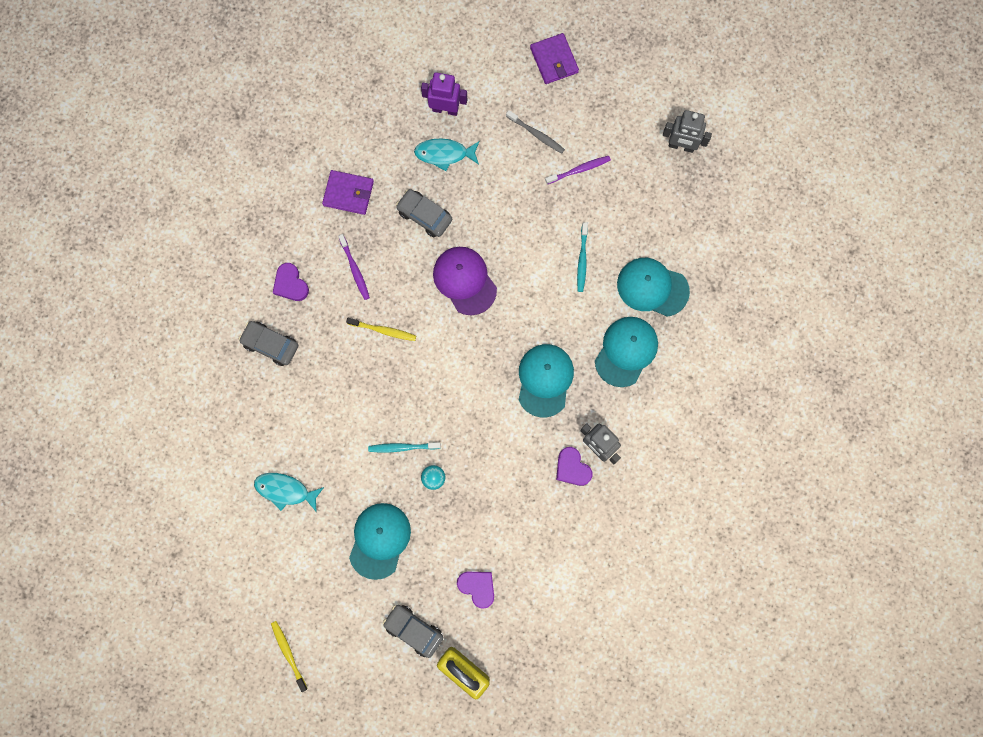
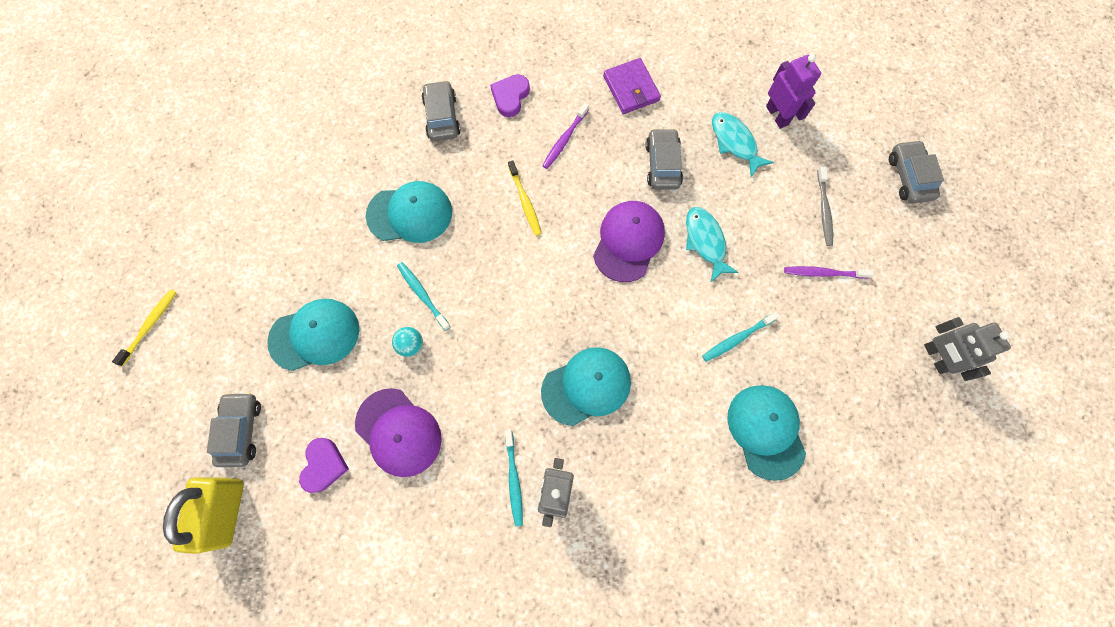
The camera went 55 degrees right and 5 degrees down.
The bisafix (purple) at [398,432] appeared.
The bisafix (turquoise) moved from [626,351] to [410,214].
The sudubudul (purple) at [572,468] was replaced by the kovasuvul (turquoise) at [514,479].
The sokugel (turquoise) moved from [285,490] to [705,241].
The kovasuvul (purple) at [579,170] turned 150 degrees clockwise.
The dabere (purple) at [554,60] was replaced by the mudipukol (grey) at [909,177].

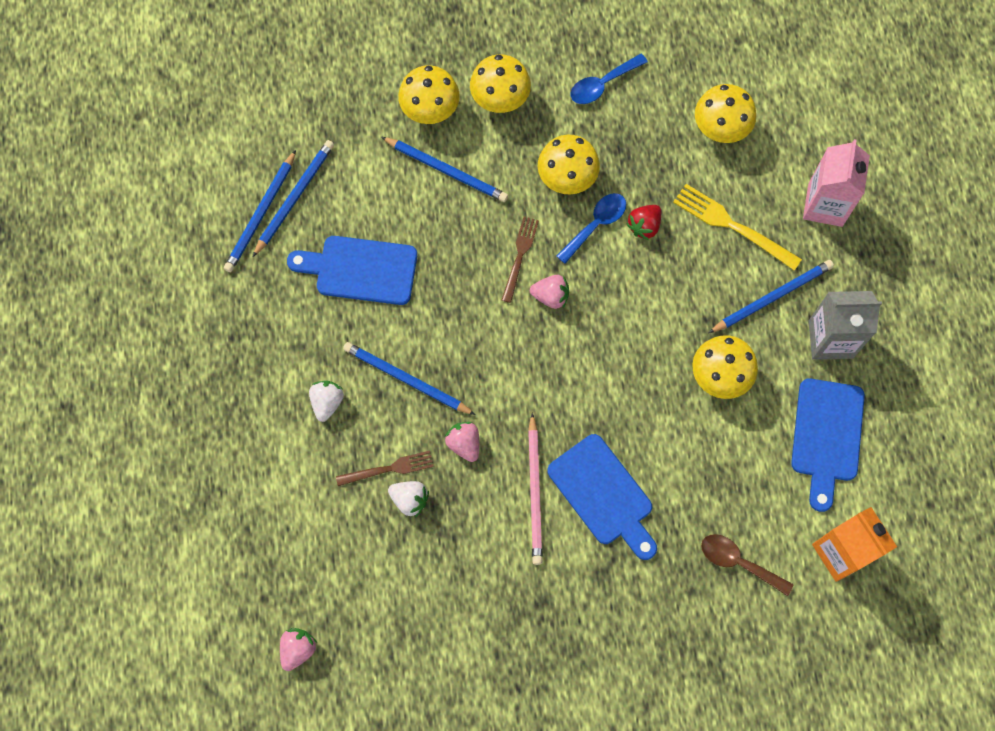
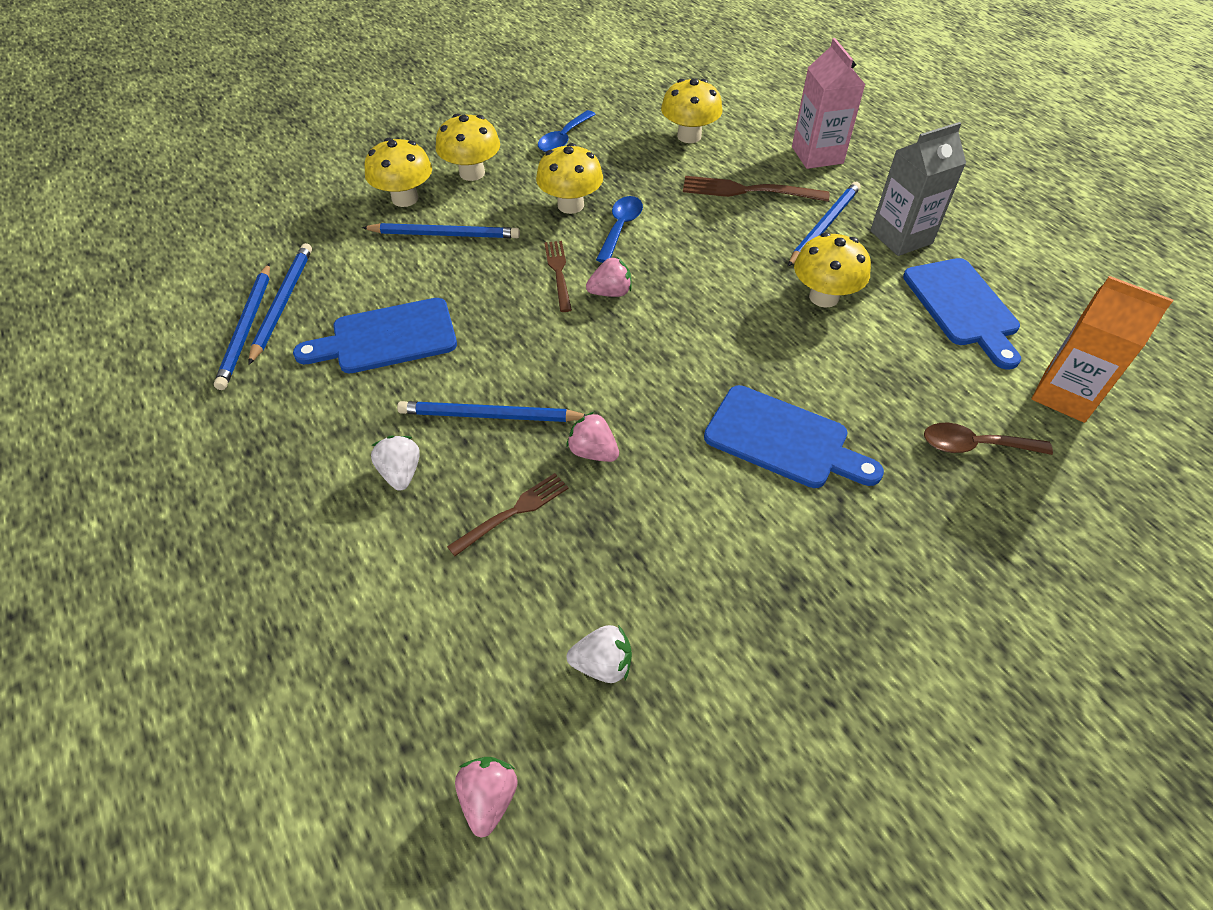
The camera went 25 degrees left and 20 degrees down.
The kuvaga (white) moved from [410,500] to [602,664].
The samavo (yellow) at [731,225] became the samavo (brown) at [747,191].
The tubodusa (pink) at [535,491] disappeared.
The kuvaga (red) at [644,226] disappeared.

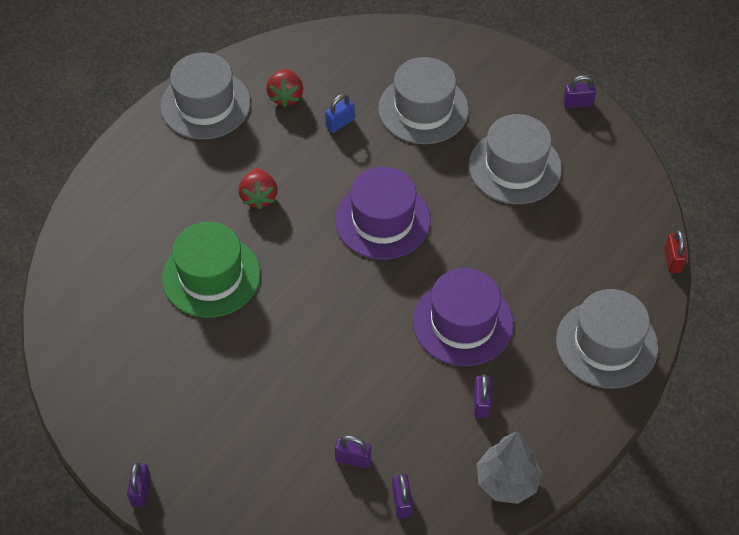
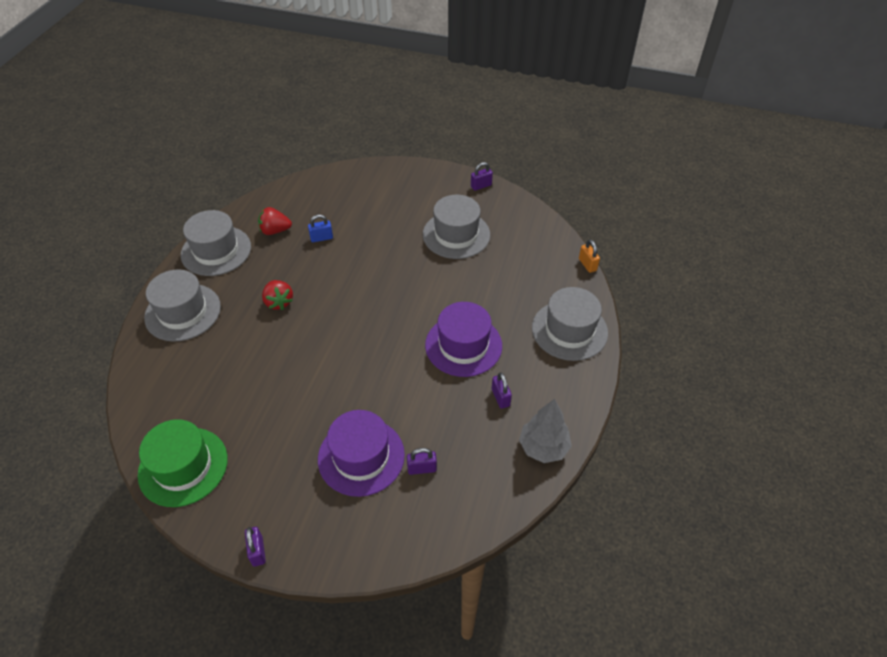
The camera went 20 degrees left and 5 degrees down.
The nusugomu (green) moved from [211,276] to [183,466].
The nusugomu (grey) moved from [423,109] to [183,312].
The kuvaga (red) at [285,96] turned 105 degrees clockwise.
The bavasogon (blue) at [340,123] turned 45 degrees clockwise.
The nusugomu (purple) moved from [382,220] to [361,456].
The bavasogon (red) at [672,260] became the bavasogon (orange) at [587,264].
The bavasogon (purple) at [402,502] disappeared.

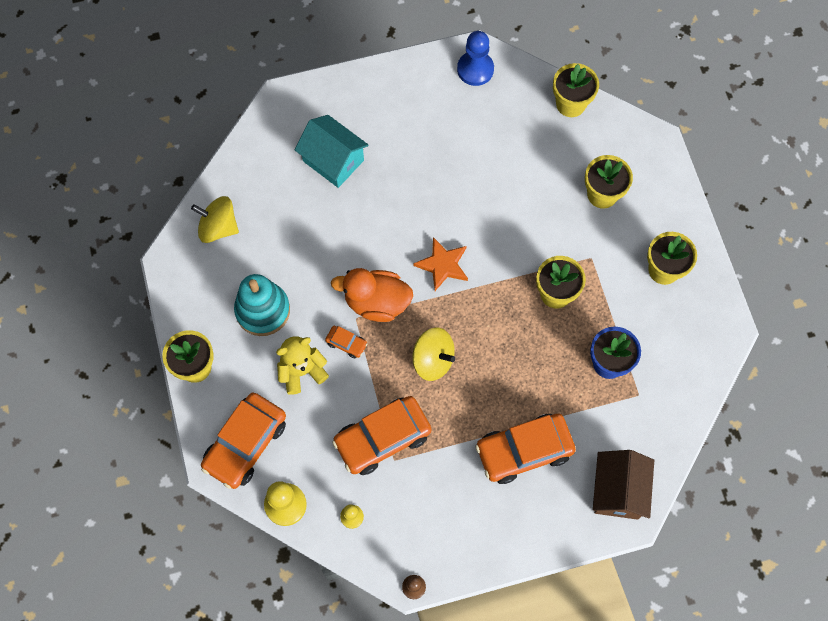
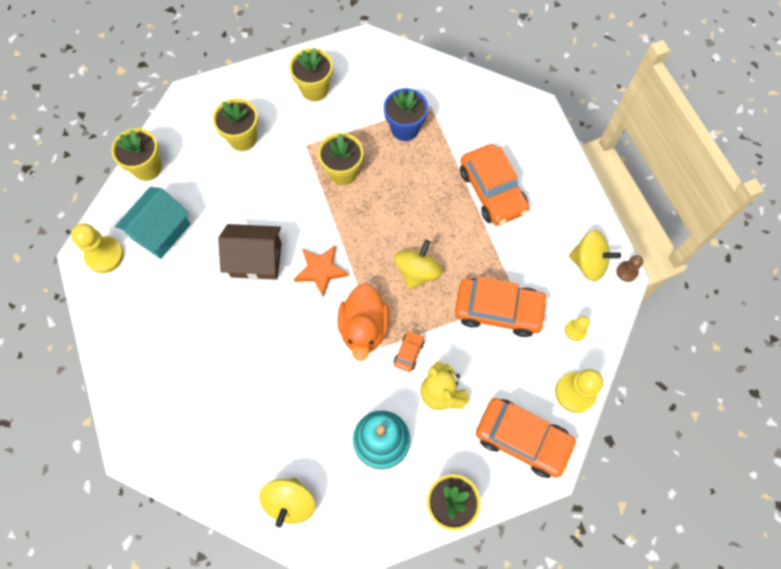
The camera went 95 degrees left and 0 degrees up.
The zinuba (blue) at [475,69] became the zinuba (yellow) at [104,255].
The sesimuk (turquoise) moved from [333,160] to [161,231].
The sesimuk (brown) moved from [618,491] to [256,259].
The mudipukol (orange) at [382,438] turned 45 degrees counterclockwise.
The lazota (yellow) at [588,262] appeared.

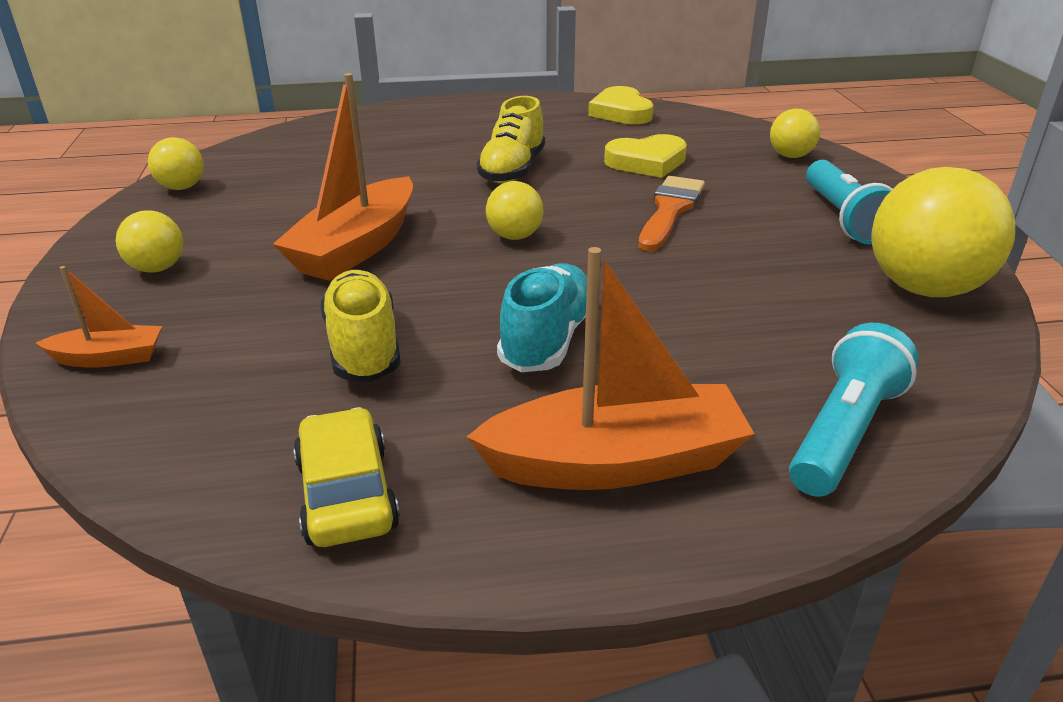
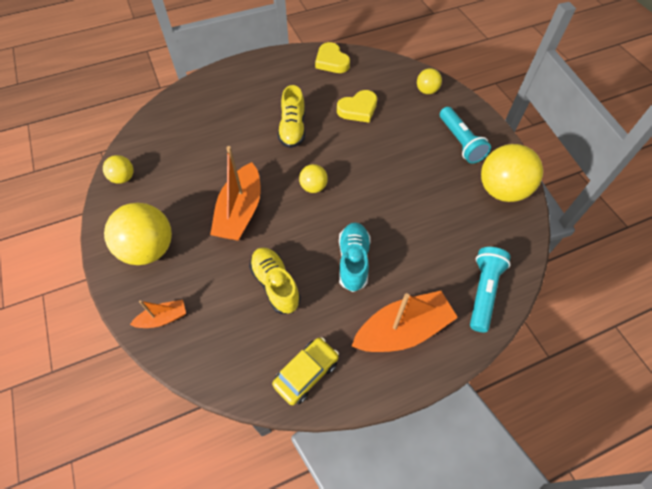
The camera went 15 degrees left and 25 degrees up.
The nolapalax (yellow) at [157,268] changed to 1.95 times the size.
The mudipukol (yellow) at [347,494] turned 75 degrees clockwise.
The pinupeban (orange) at [670,210] disappeared.

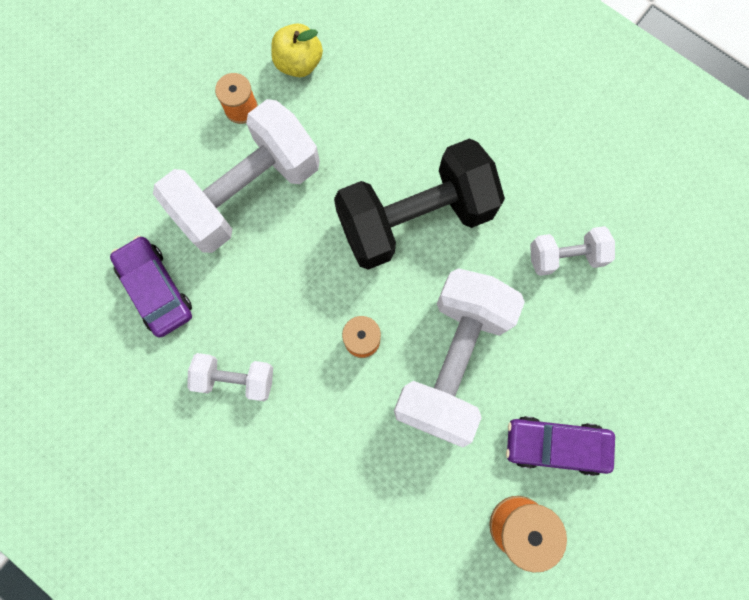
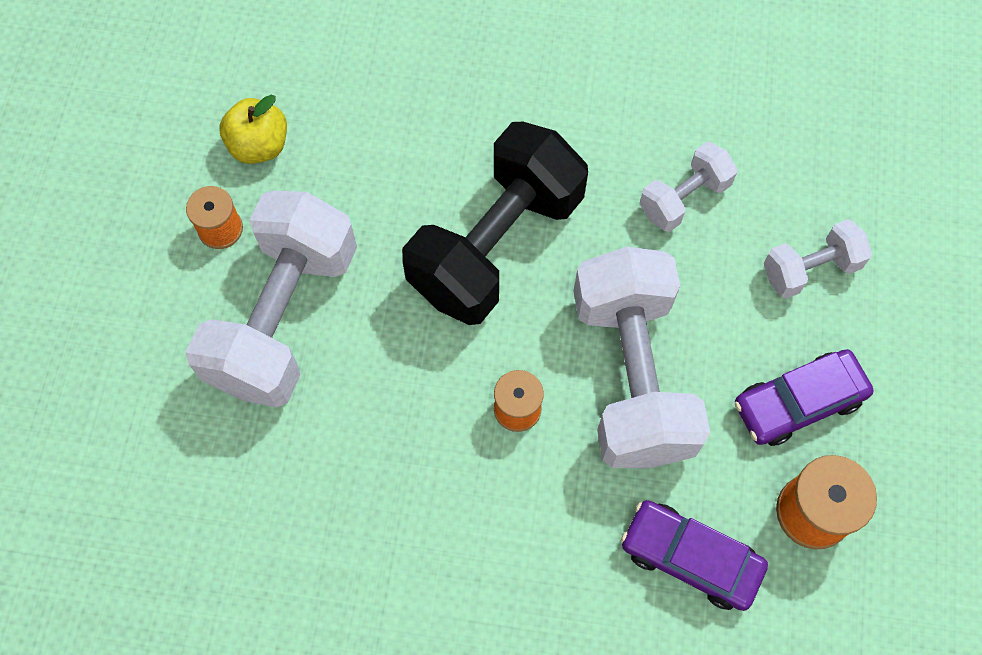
The camera went 30 degrees left and 10 degrees down.
The mudipukol (purple) moved from [156,289] to [690,558].
The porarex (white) moved from [235,378] to [810,269].

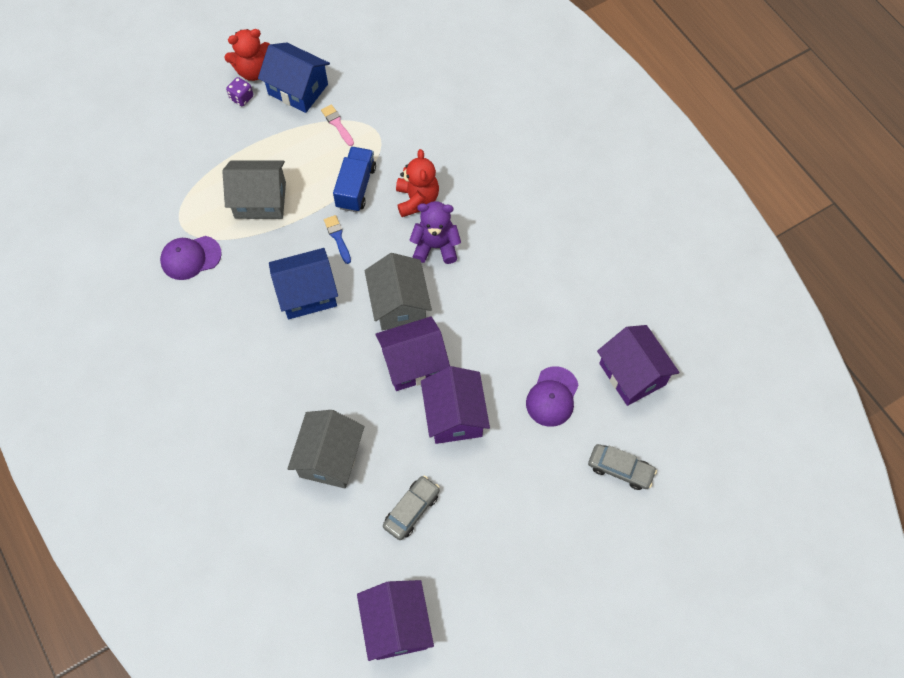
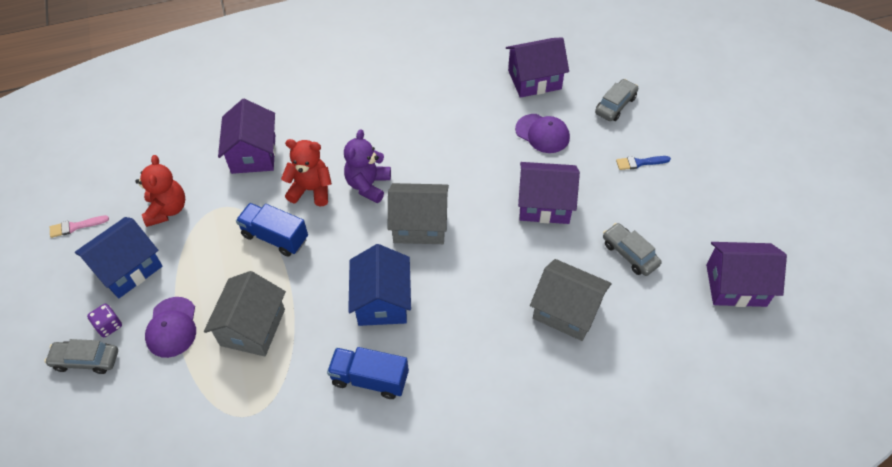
The camera went 75 degrees left and 10 degrees down.
The mudipukol (grey) at [86,360] appeared.
The pinupeban (pink) moved from [337,124] to [76,226].
The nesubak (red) moved from [253,71] to [167,210].
The bisafix (purple) moved from [190,257] to [172,327].
The sesimuk (purple) moved from [413,363] to [253,154].
The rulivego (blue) at [370,379] appeared.
The pinupeban (blue) moved from [338,237] to [640,163].

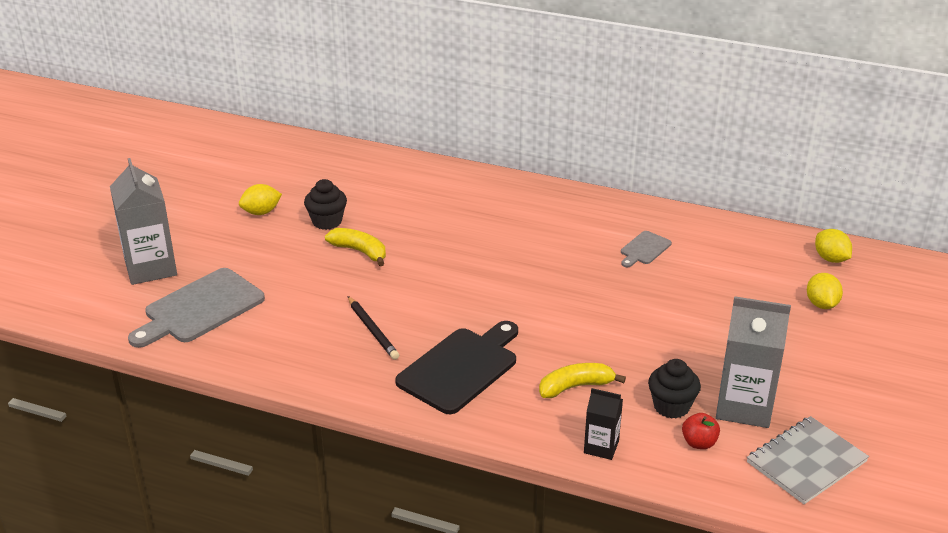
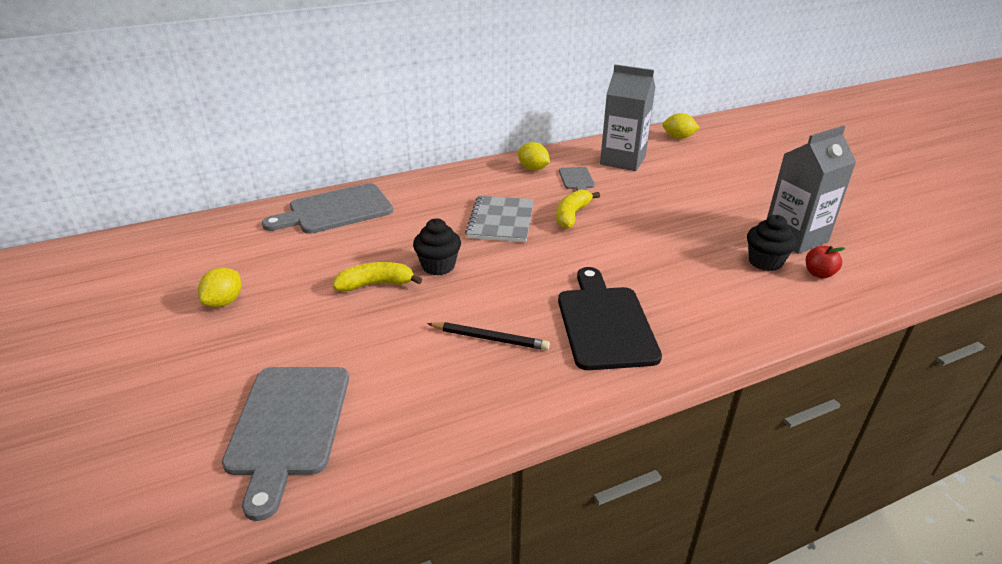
The camera went 45 degrees left and 0 degrees up.
The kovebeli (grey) at [335,210] appeared.
The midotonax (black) moved from [327,221] to [438,266].
The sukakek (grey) moved from [806,462] to [501,221].
The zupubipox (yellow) moved from [821,304] to [533,169].
The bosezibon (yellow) moved from [575,387] to [571,215].
The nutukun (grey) moved from [150,268] to [622,160].
The nutukun (black) at [601,447] disappeared.

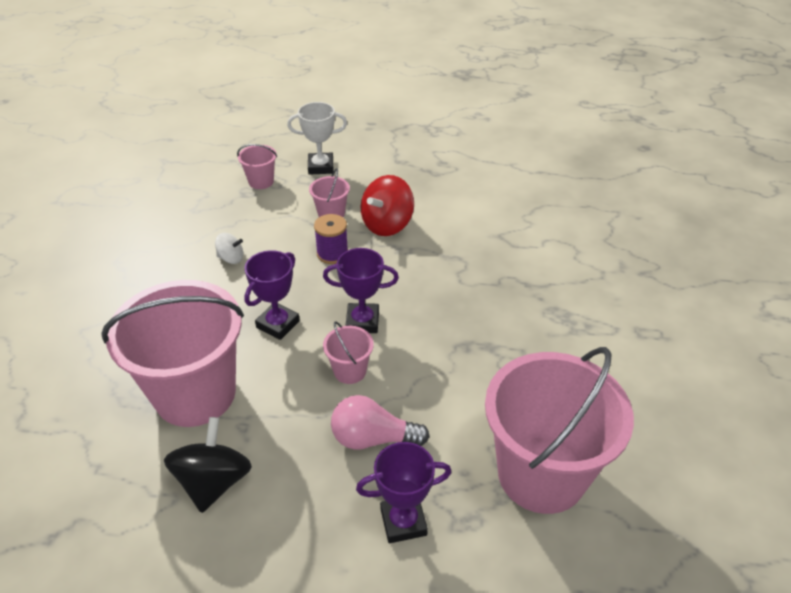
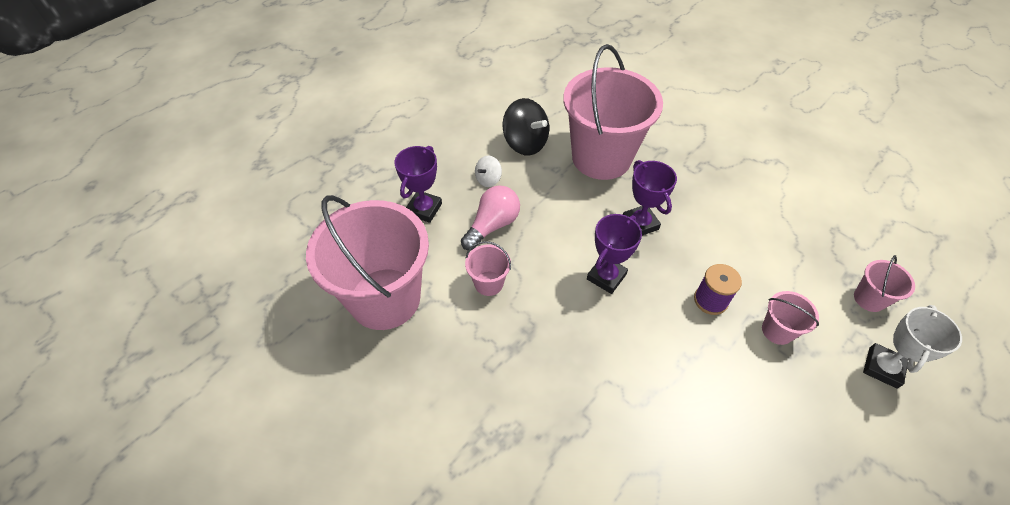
The camera went 125 degrees right and 10 degrees up.
The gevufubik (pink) moved from [350,371] to [488,283].
The lazota (white) moved from [231,258] to [488,179].
The lazota (red) at [387,224] disappeared.

